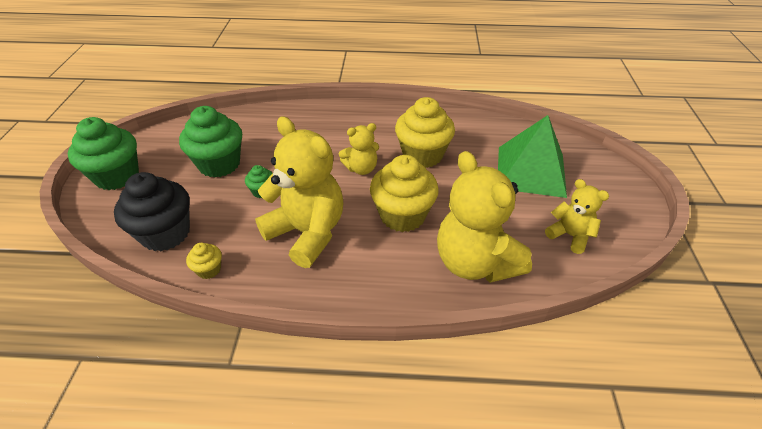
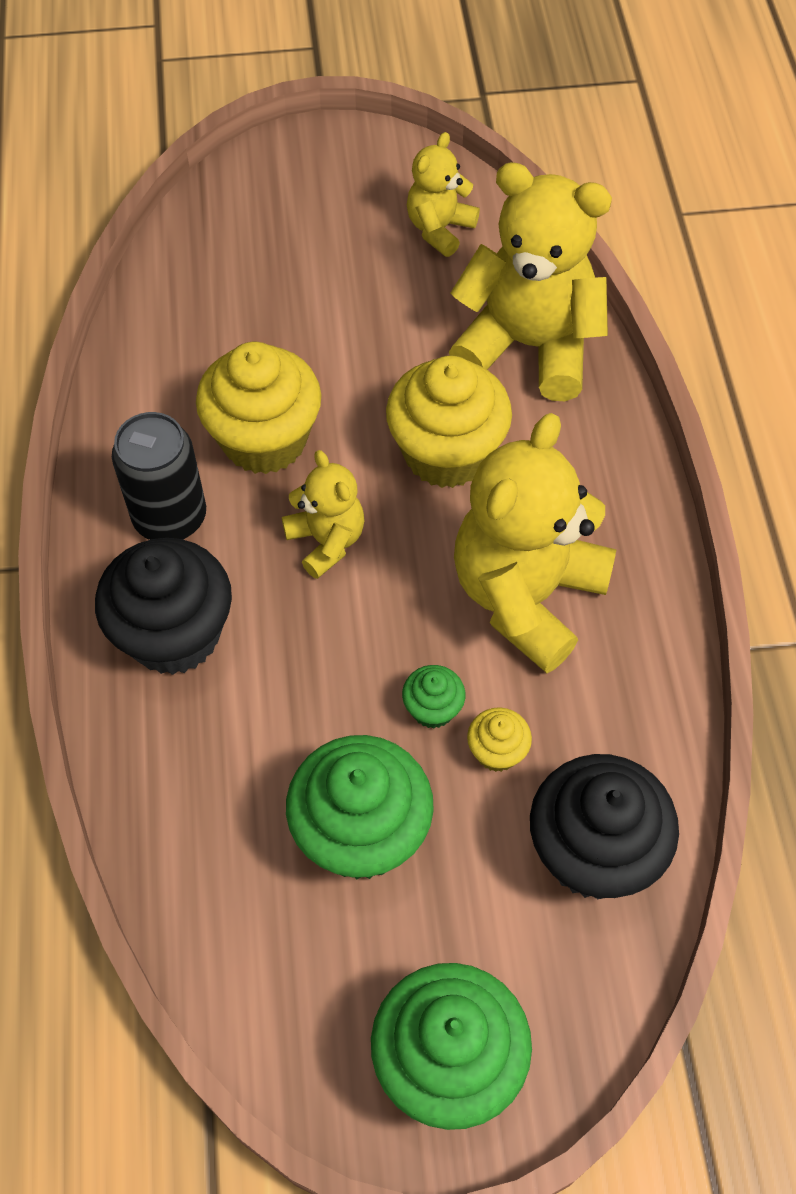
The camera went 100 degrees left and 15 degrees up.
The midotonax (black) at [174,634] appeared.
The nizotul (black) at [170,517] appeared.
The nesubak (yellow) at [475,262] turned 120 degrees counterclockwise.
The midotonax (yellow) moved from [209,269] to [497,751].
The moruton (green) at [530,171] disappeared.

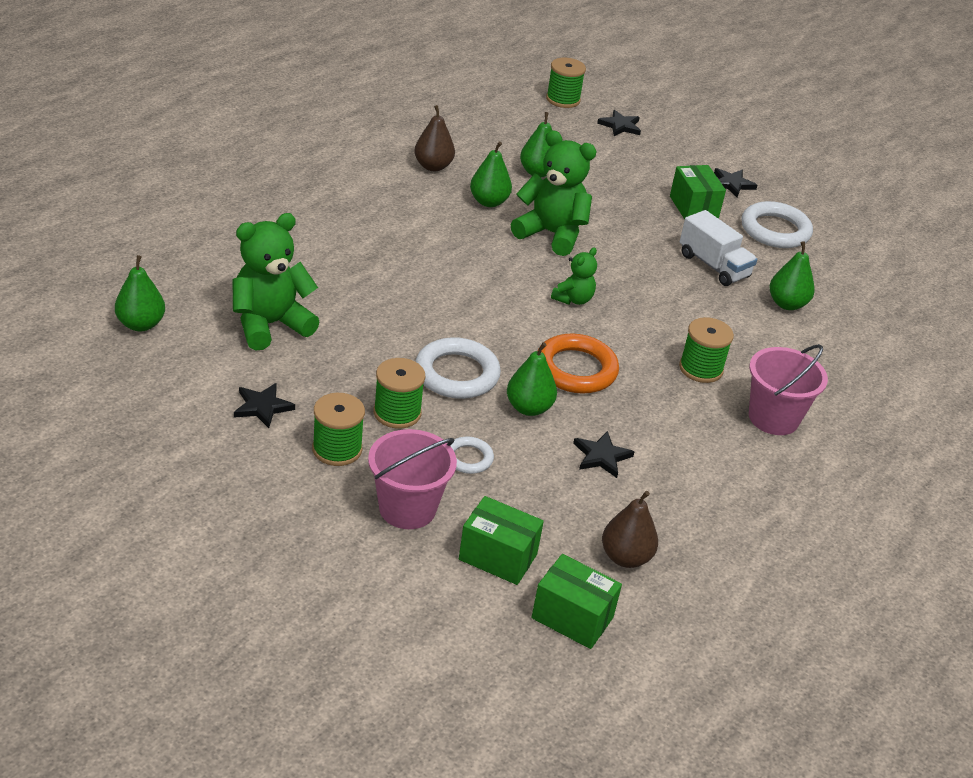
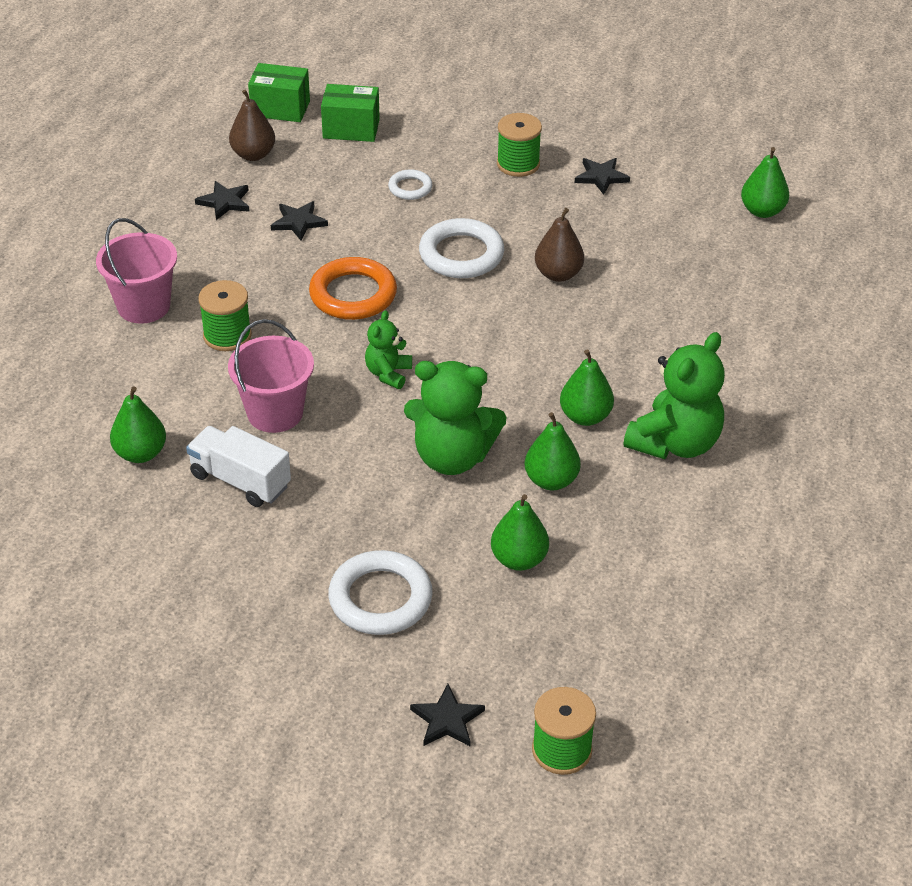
The camera went 165 degrees right and 5 degrees up.
The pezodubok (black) moved from [732,184] to [224,202].
The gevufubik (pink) moved from [407,508] to [275,413].
The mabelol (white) moved from [775,230] to [380,598].
The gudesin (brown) moved from [433,166] to [558,274].
The gudesin (green) moved from [529,408] to [585,416].
The nesubak (green) moved from [270,325] to [675,443].
The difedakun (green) at [397,413] disappeared.
The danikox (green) at [693,208] disappeared.

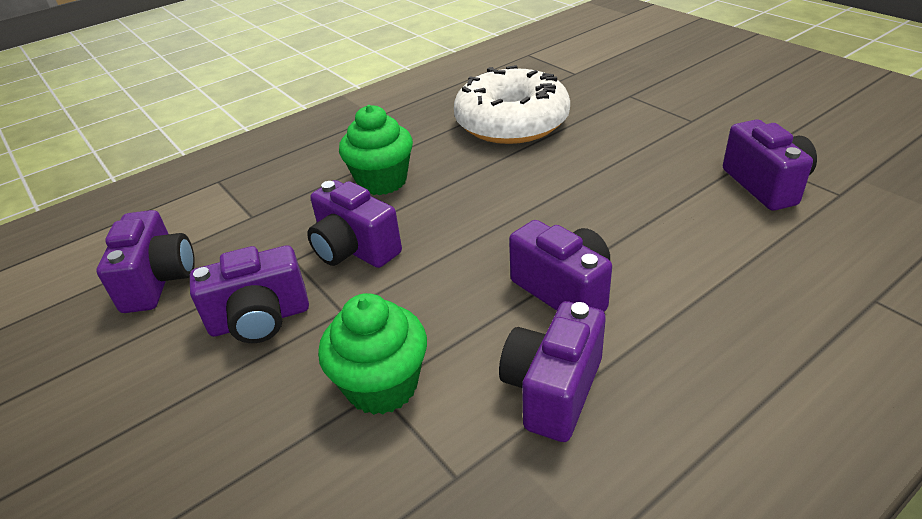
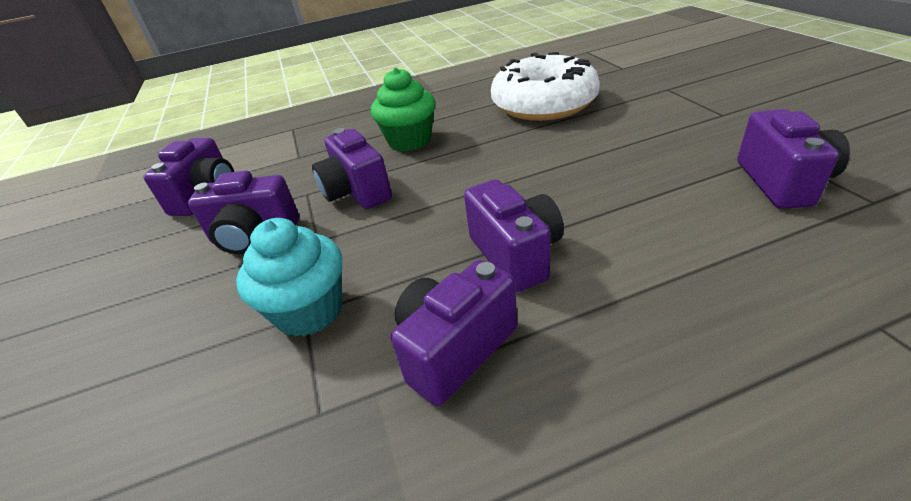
The camera went 20 degrees right and 0 degrees up.
The midotonax (green) at [382,386] became the midotonax (turquoise) at [309,311].

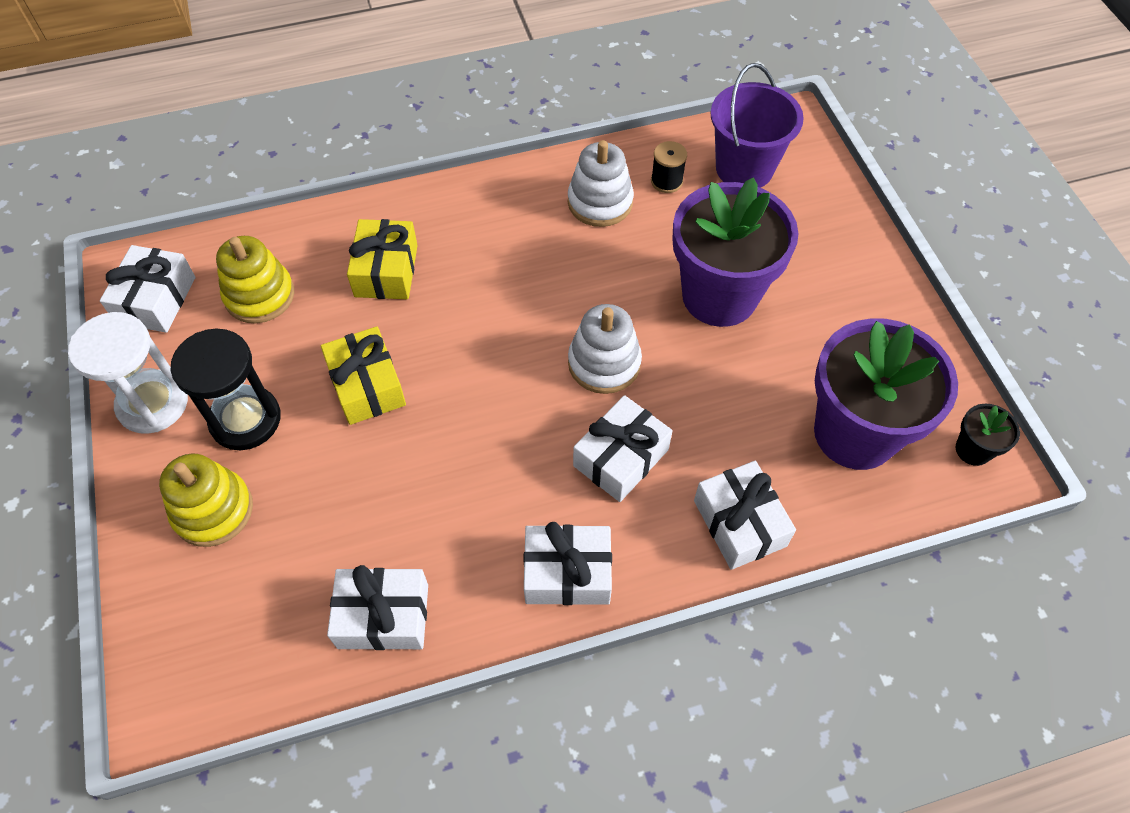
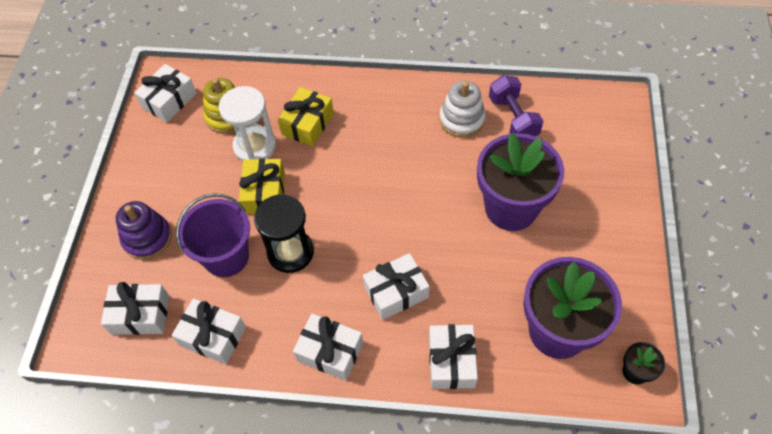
The camera went 25 degrees right and 0 degrees up.
The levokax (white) at [140,315] appeared.
The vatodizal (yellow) at [213,510] became the vatodizal (purple) at [147,238].
The gevufubik (purple) moved from [744,168] to [226,257].
The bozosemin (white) moved from [153,404] to [255,146].
The bozosemin (black) moved from [245,420] to [290,252].
The difedakun (black) at [666,181] was replaced by the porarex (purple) at [513,118].
The vatodizal (white) at [604,363] disappeared.

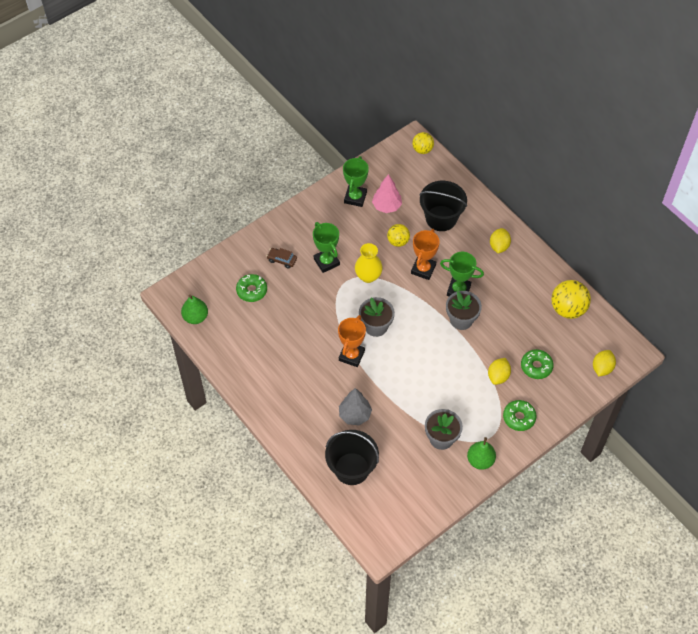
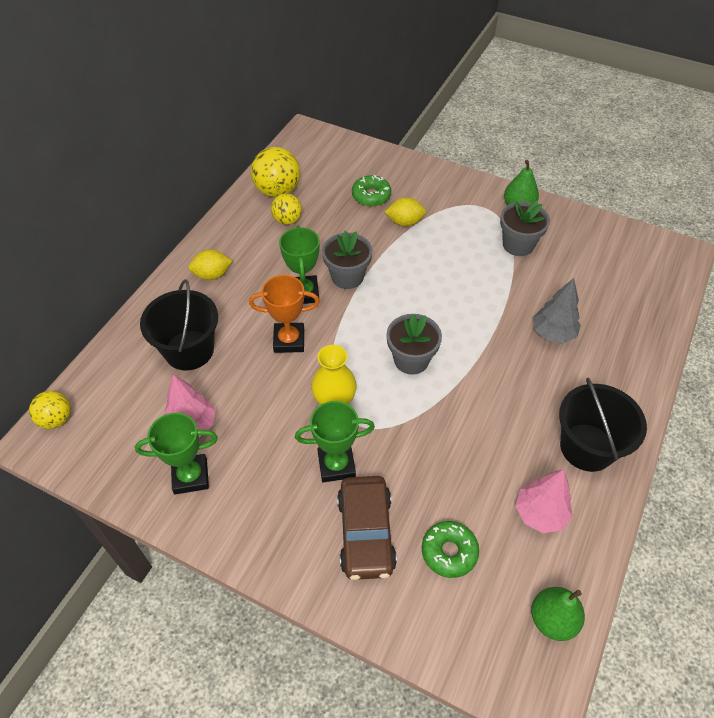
The camera went 115 degrees left and 5 degrees down.
The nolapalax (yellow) moved from [398,241] to [287,220].
The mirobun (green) at [326,262] turned 45 degrees clockwise.
The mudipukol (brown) at [282,260] changed to 1.95 times the size.
The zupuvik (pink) at [540,513] appeared.
The gevufubik (black) moved from [351,469] to [587,447].
The mirobun (orange) at [351,355] disappeared.
The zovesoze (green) at [519,417] disappeared.
The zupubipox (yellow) at [602,368] disappeared.

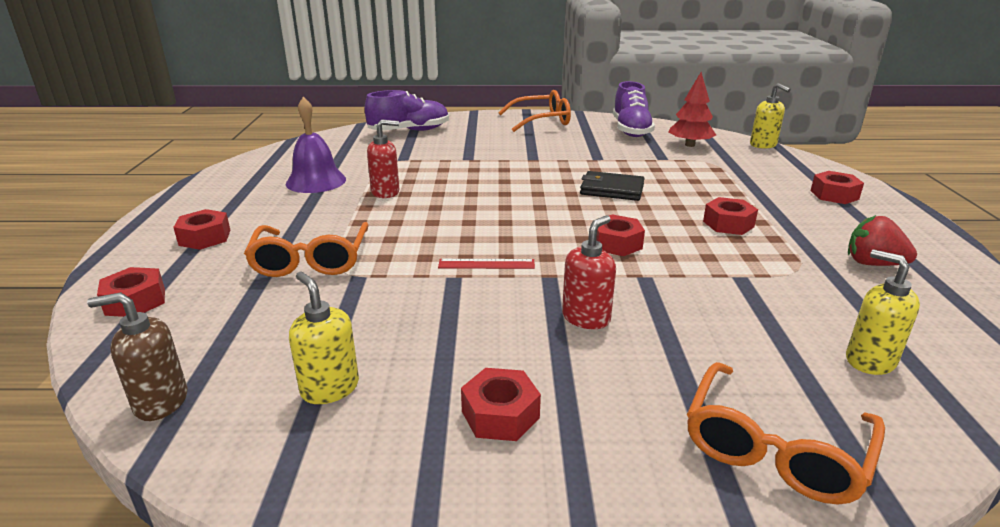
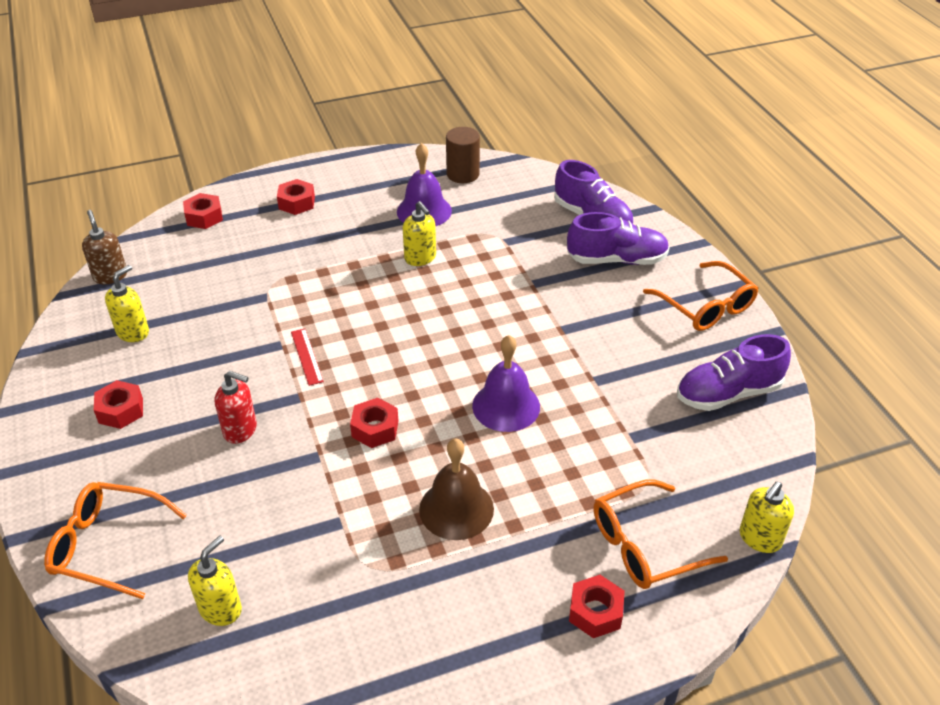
The camera went 70 degrees right and 15 degrees up.
The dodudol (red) at [386,192] became the dodudol (yellow) at [420,258].
The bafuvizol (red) at [728,224] was replaced by the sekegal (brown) at [456,509].
The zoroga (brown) at [463,174] appeared.
The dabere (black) at [611,189] was replaced by the sekegal (purple) at [506,406].
The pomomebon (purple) at [616,260] appeared.
The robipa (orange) moved from [311,260] to [645,545].
The zupuvik (red) at [690,145] disappeared.
The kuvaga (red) at [873,264] disappeared.

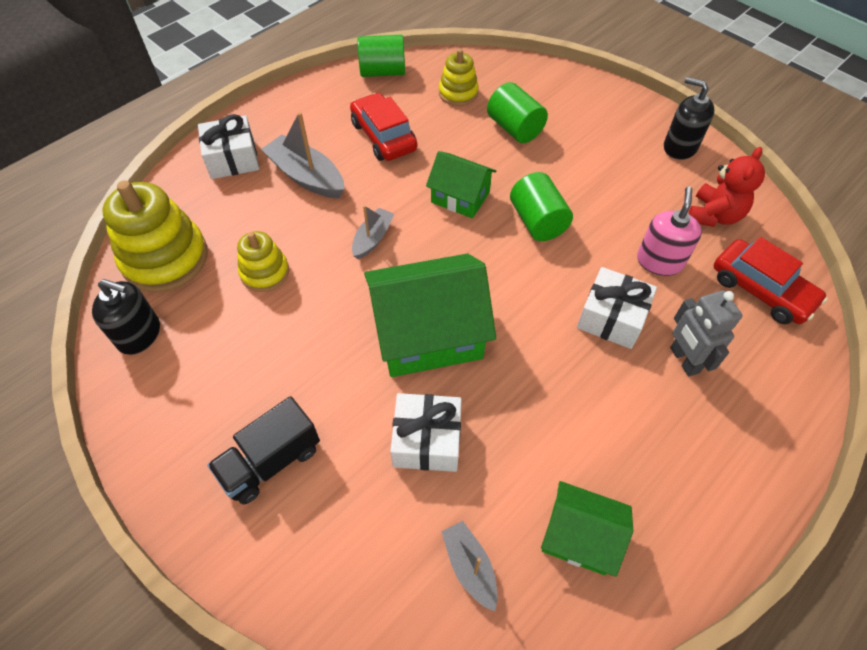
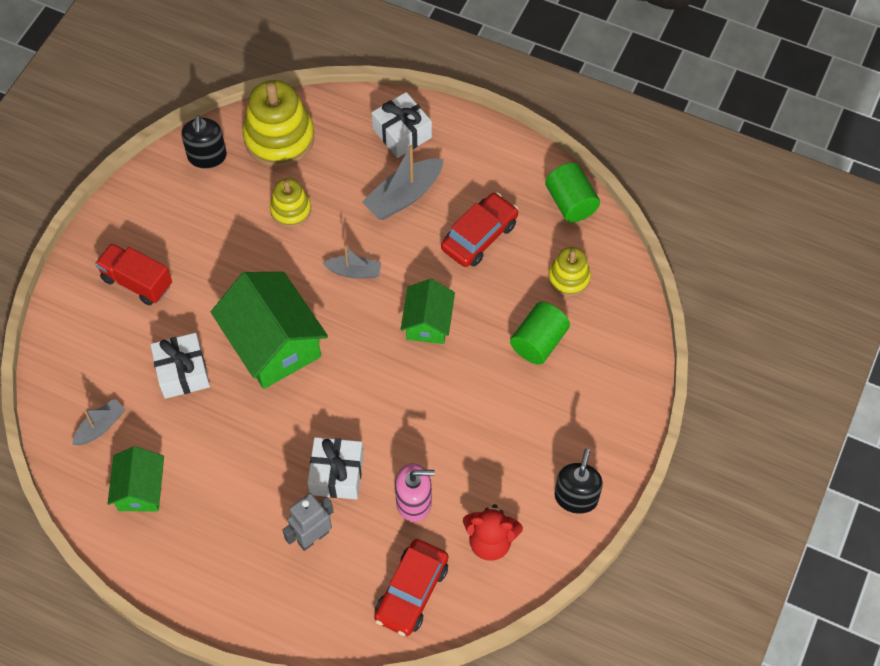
The camera went 70 degrees right and 5 degrees up.
The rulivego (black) at [271,461] became the rulivego (red) at [137,282].
The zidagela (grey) at [306,177] turned 150 degrees counterclockwise.
The zoroga (green) at [537,221] disappeared.

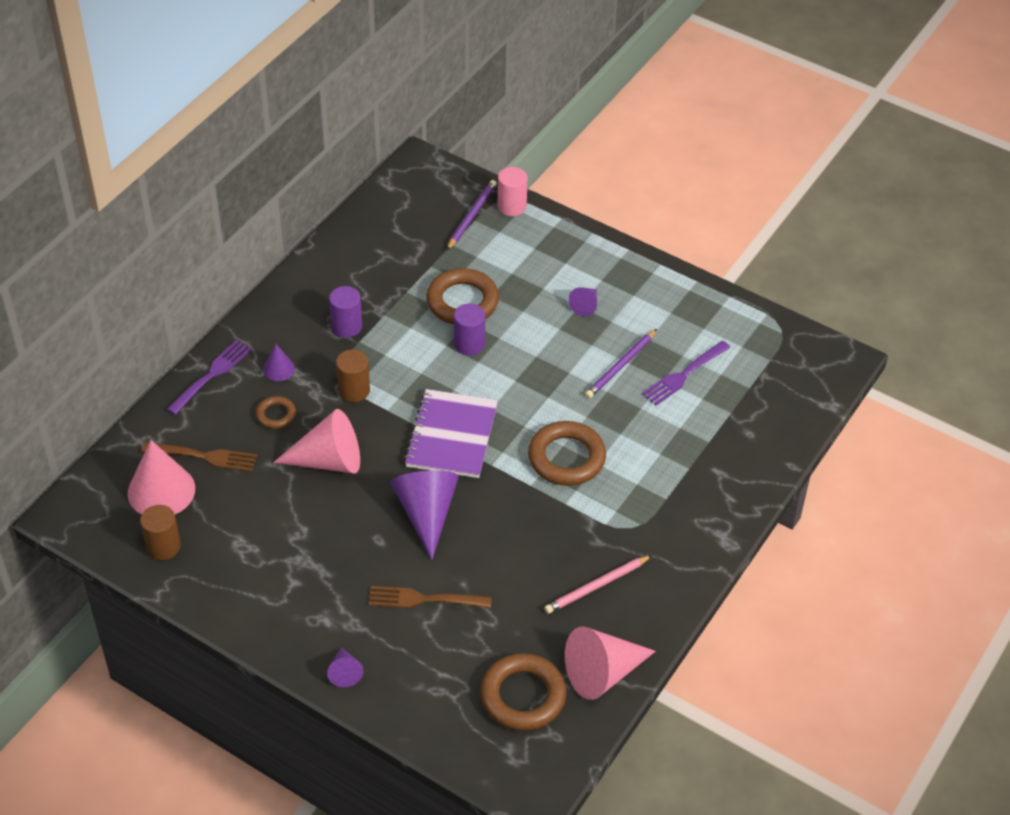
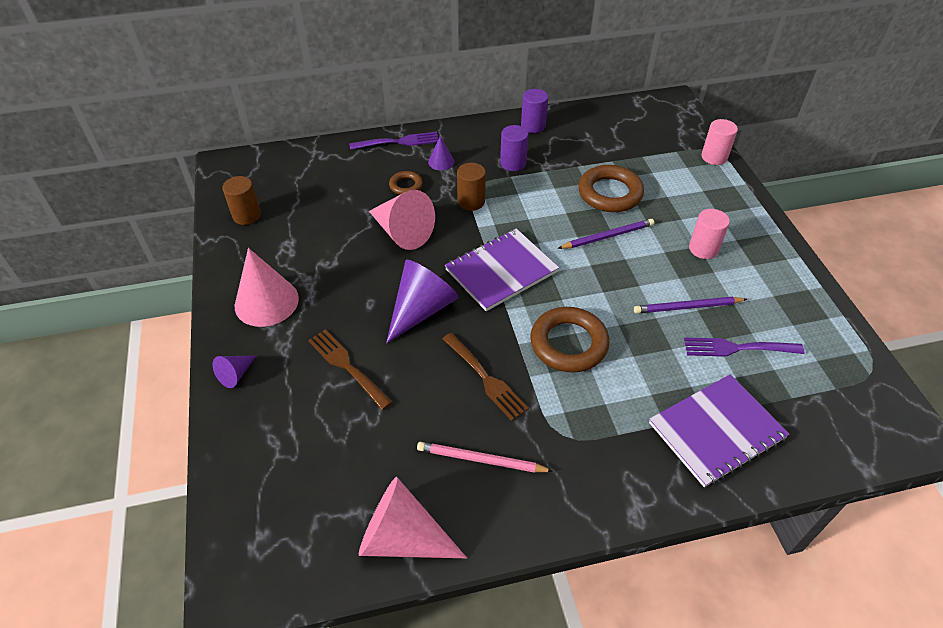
The camera went 45 degrees right and 0 degrees up.
The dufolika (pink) moved from [161,491] to [266,302].
The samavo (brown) moved from [203,456] to [485,378].
The zoroga (purple) moved from [469,344] to [533,126].
The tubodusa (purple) moved from [471,216] to [607,236].
The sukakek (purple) at [716,431] appeared.
The dufolika (purple) at [585,305] was replaced by the zoroga (pink) at [703,249].
The mabelol (brown) at [523,696] disappeared.

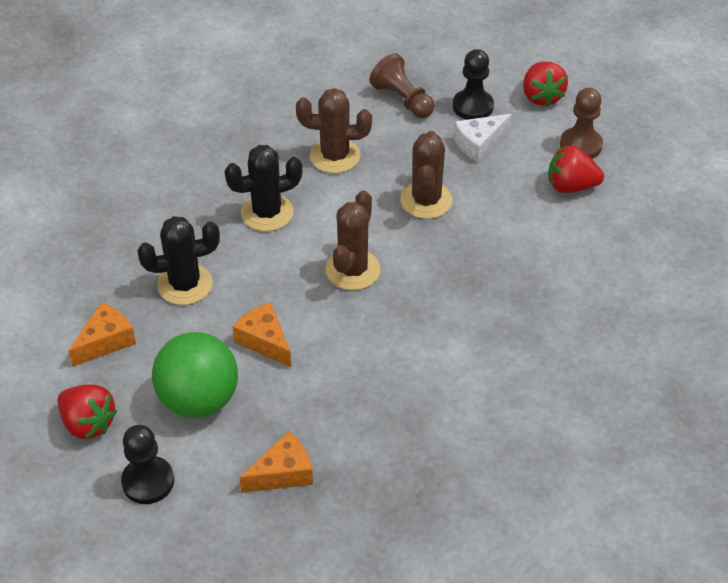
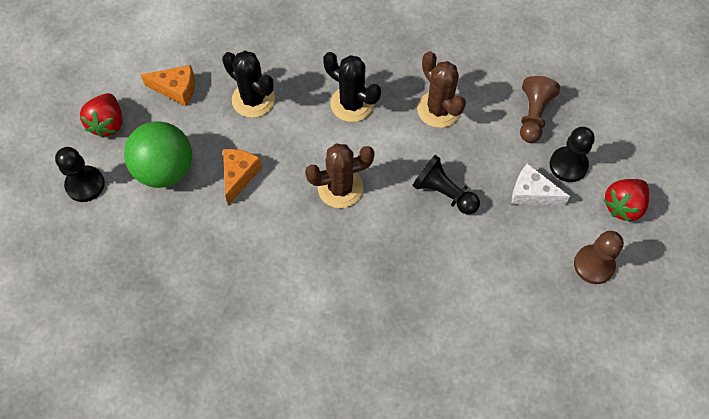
The camera went 55 degrees right and 15 degrees up.
The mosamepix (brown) at [426,200] was replaced by the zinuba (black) at [444,193].
The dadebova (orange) at [283,473] disappeared.
The kuvaga (red) at [571,186] disappeared.

